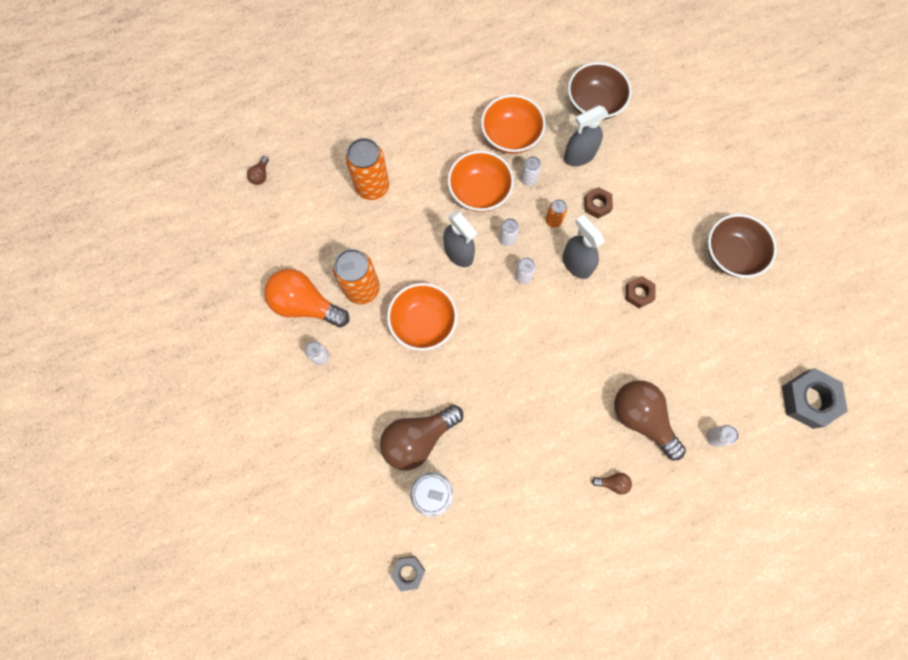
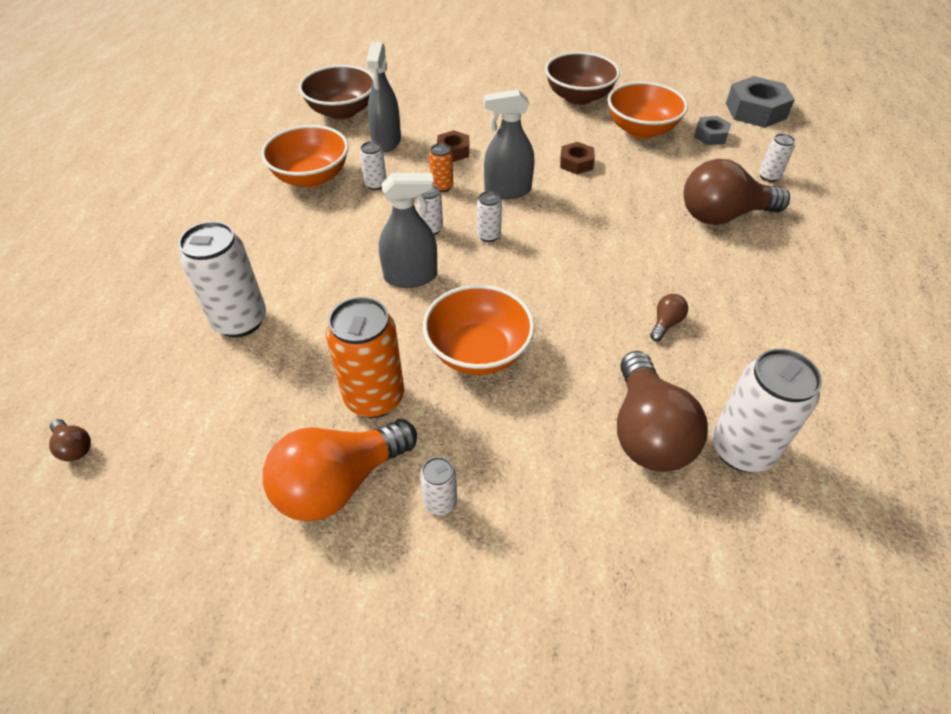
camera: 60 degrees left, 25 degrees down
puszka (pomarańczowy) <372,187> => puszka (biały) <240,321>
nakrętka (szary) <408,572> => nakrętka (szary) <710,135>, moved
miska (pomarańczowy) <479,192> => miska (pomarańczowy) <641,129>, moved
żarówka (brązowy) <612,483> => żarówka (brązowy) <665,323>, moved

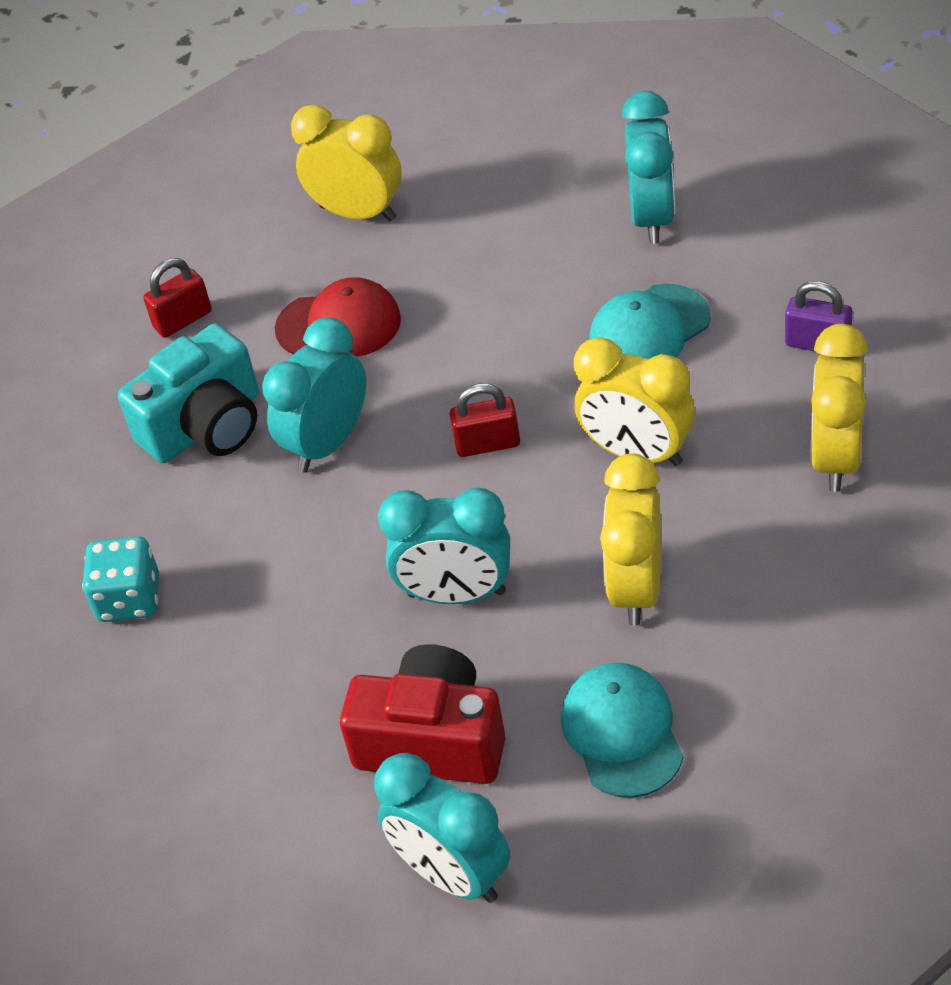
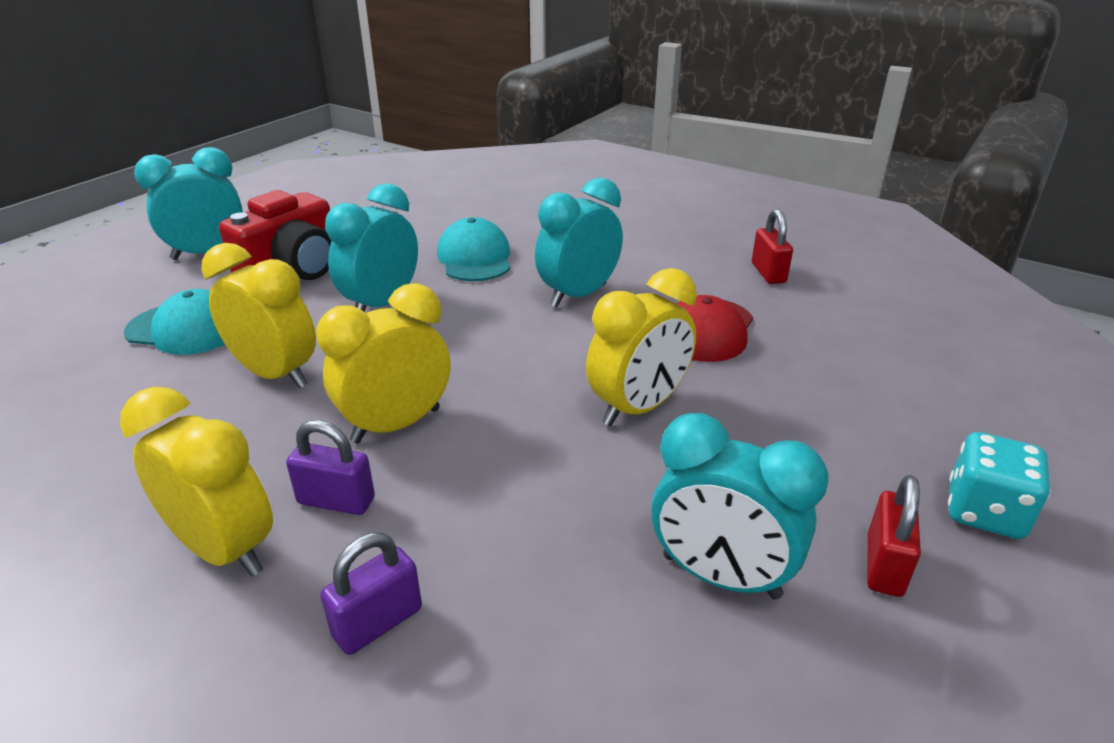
camera: 110 degrees right, 15 degrees down
kostka do gry (turkusowy) <129,599> => kostka do gry (turkusowy) <984,512>, moved
aparat fotograficzny (turkusowy) <206,426> => nothing
budzik (turkusowy) <328,443> => budzik (turkusowy) <578,295>, 105 degrees counterclockwise
budzik (żółty) <358,213> => budzik (żółty) <638,408>, moved
kłódka (czerwony) <487,444> => kłódka (czerwony) <884,565>, moved
czapka (turkusowy) <649,329> => czapka (turkusowy) <474,258>, moved
nothing => kłódka (fioletowy) <336,501>

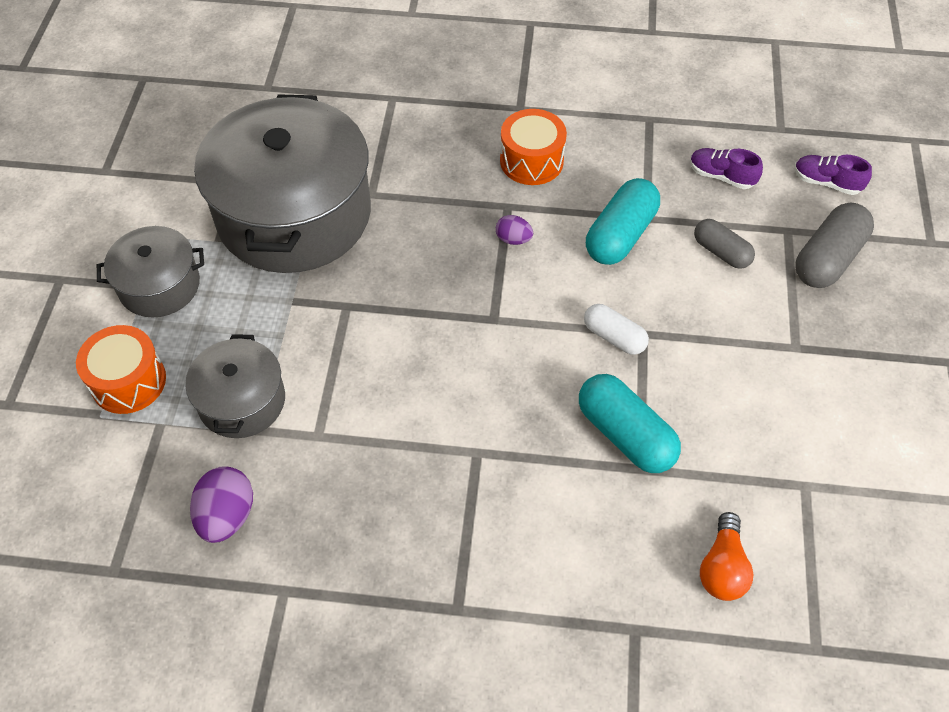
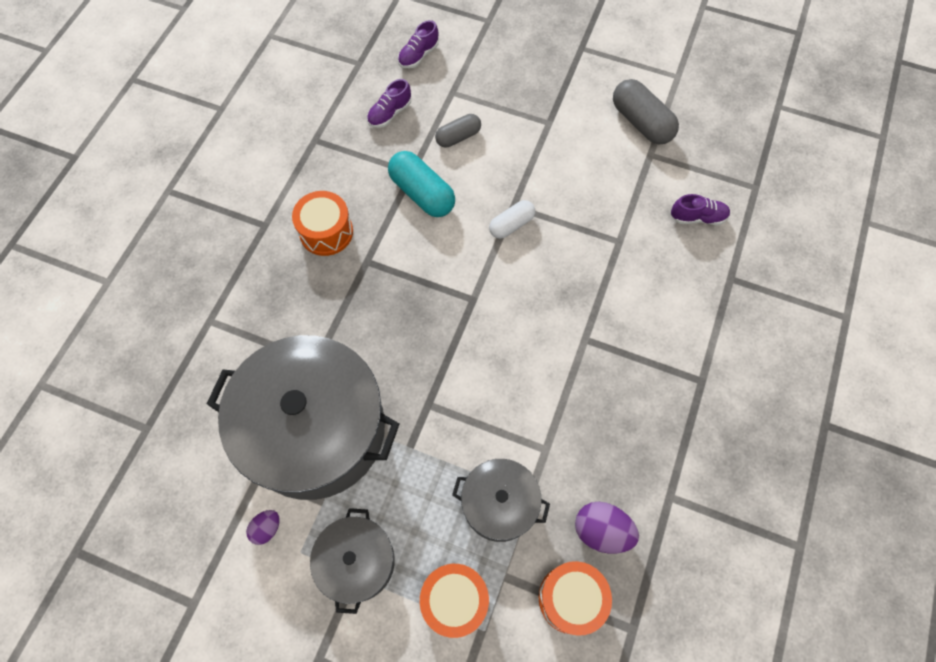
camera: 75 degrees left, 10 degrees up
jajko (fioletowy) <513,239> => jajko (fioletowy) <267,528>, moved
kapsułka (turkusowy) <625,434> => nothing
żarówka (pomarańczowy) <722,567> => but (fioletowy) <697,217>
kapsułka (szary) <828,259> => kapsułka (szary) <641,122>, moved
nothing => bęben (pomarańczowy) <571,598>

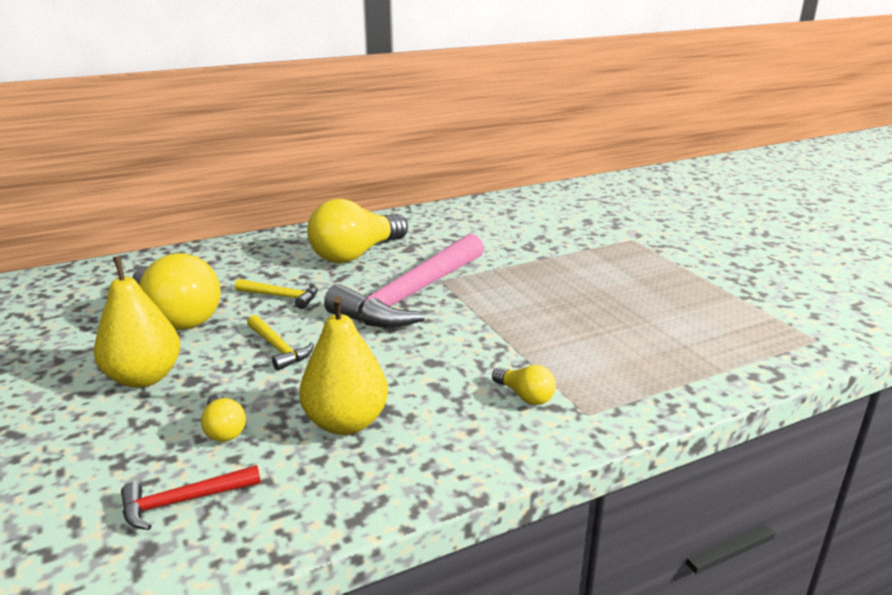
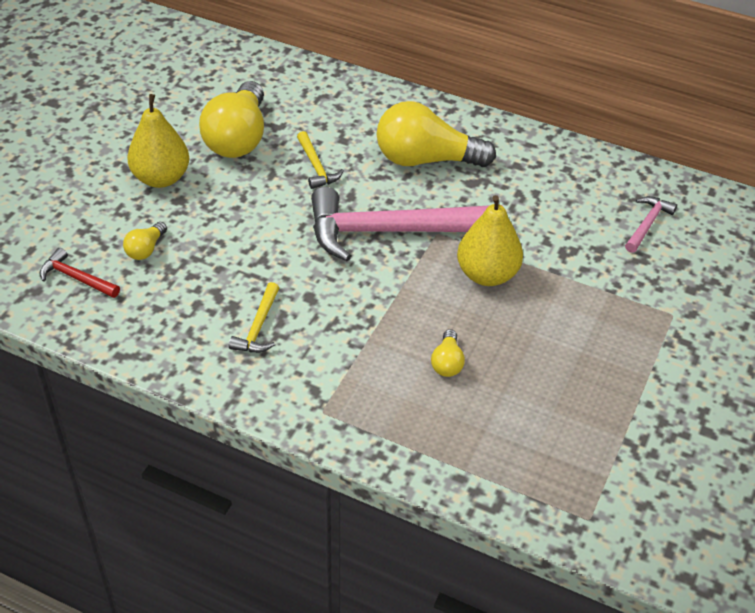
camera: 50 degrees right, 20 degrees up
młotek (żółty) <278,348> => młotek (żółty) <258,327>, moved
gruszka (żółty) <346,422> => gruszka (żółty) <487,274>, moved
żarówka (żółty) <525,396> => żarówka (żółty) <447,362>, moved
nothing => młotek (różowy) <647,224>

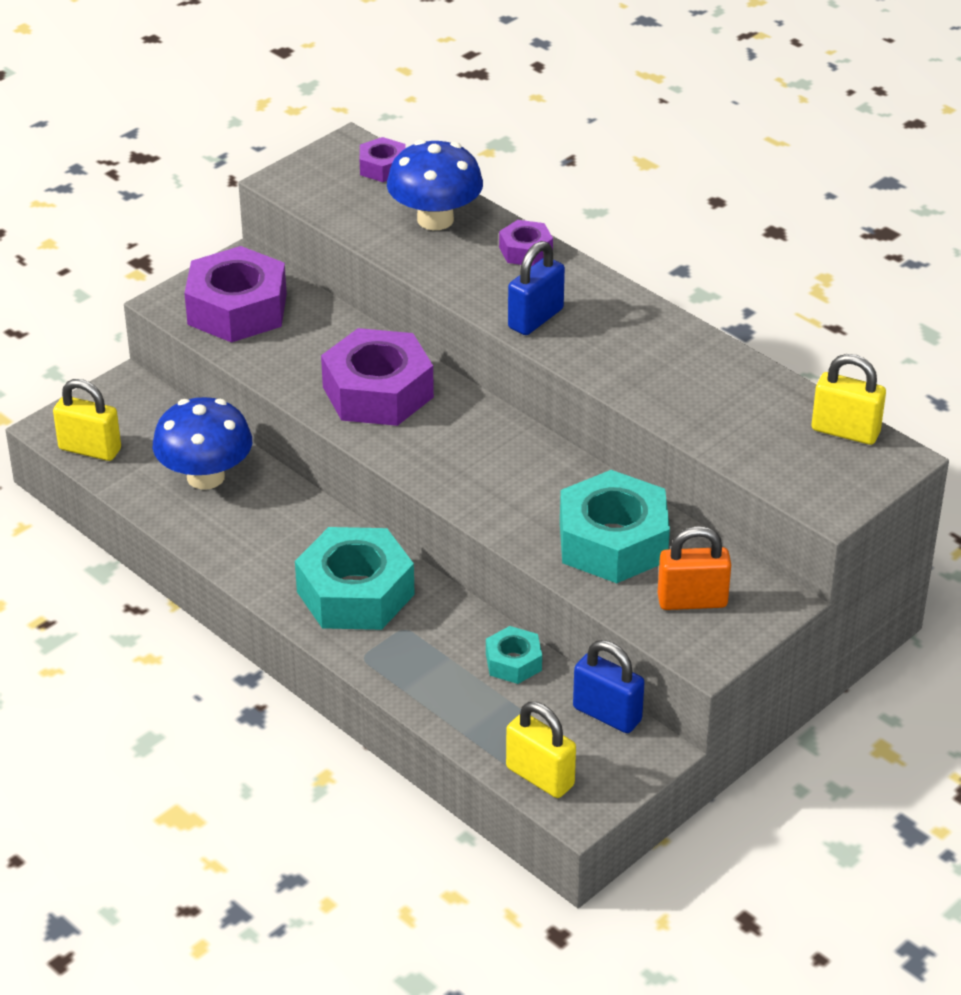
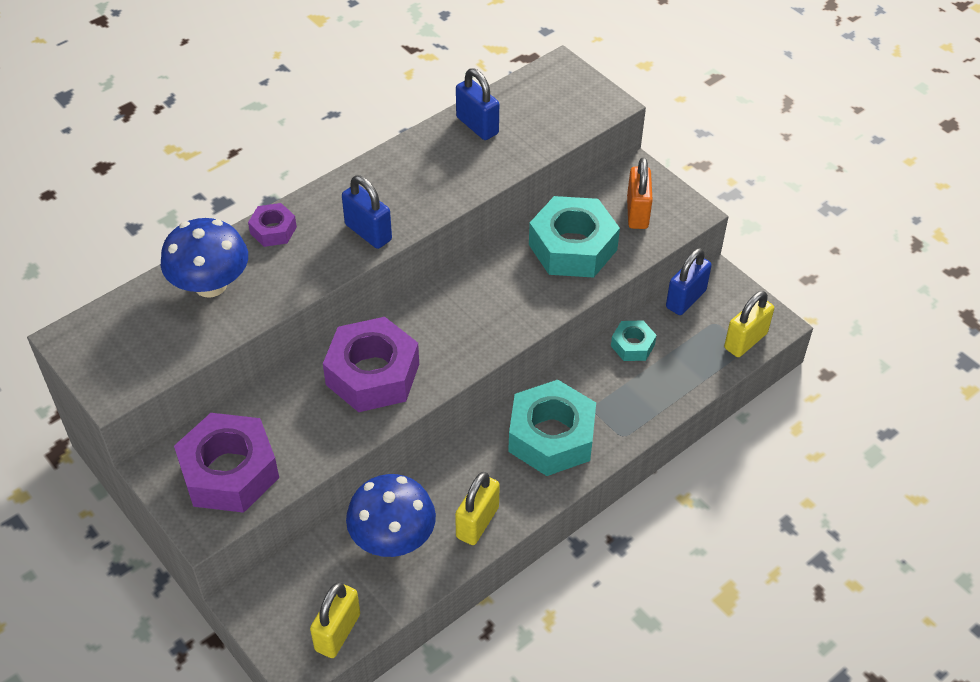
camera: 85 degrees left, 10 degrees up
nakrętka (fioletowy) <383,167> => nothing
kłódka (żółty) <845,431> => kłódka (żółty) <477,522>, moved
nothing => kłódka (niebieski) <477,125>

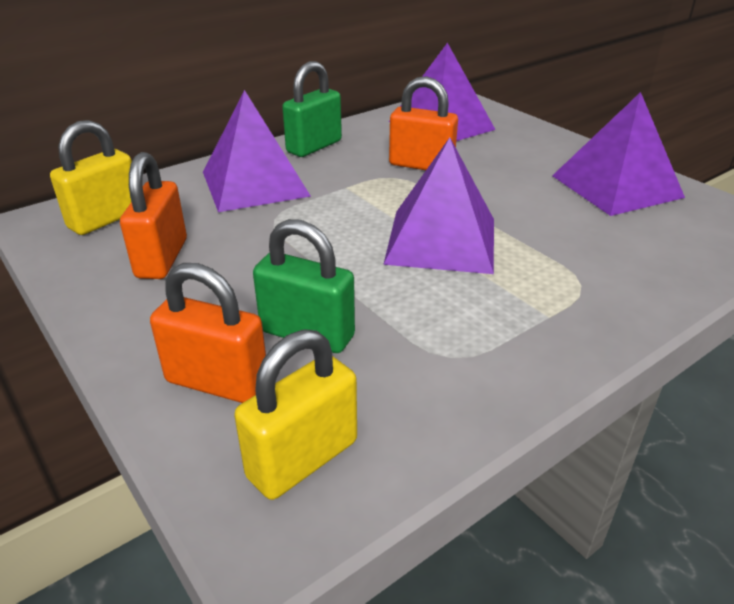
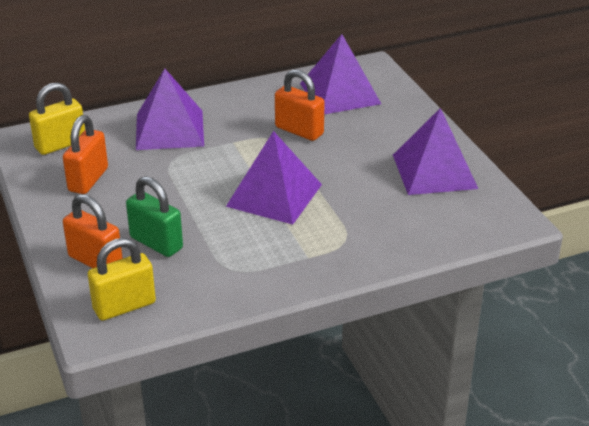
camera: 15 degrees right, 0 degrees up
kłódka (zielony) <314,147> => nothing

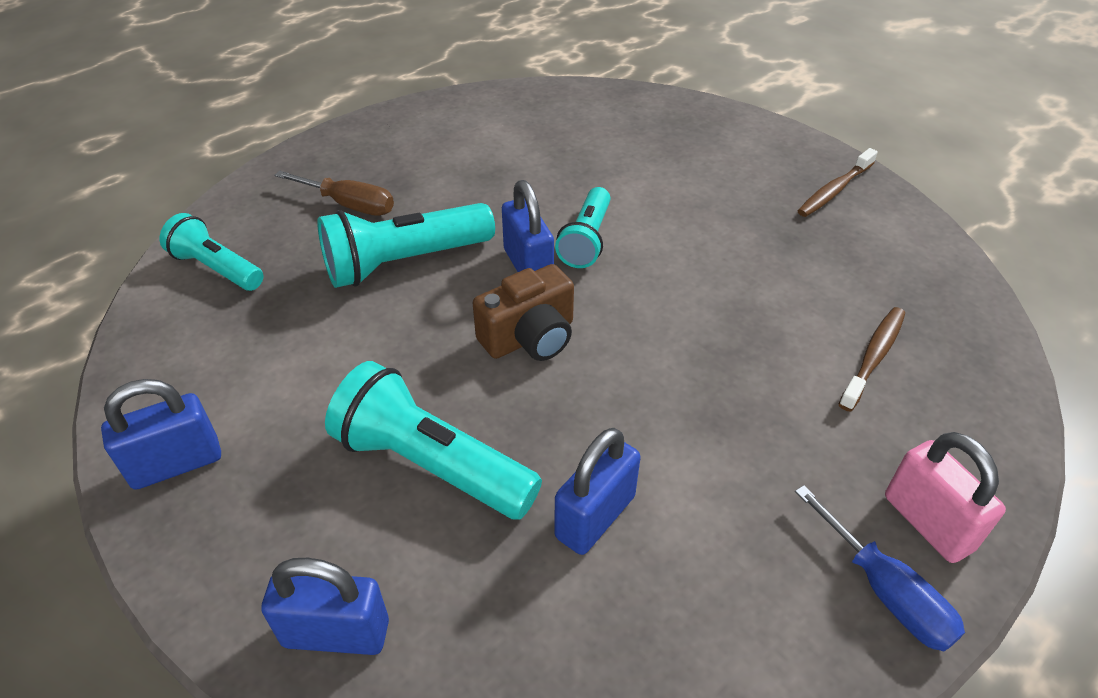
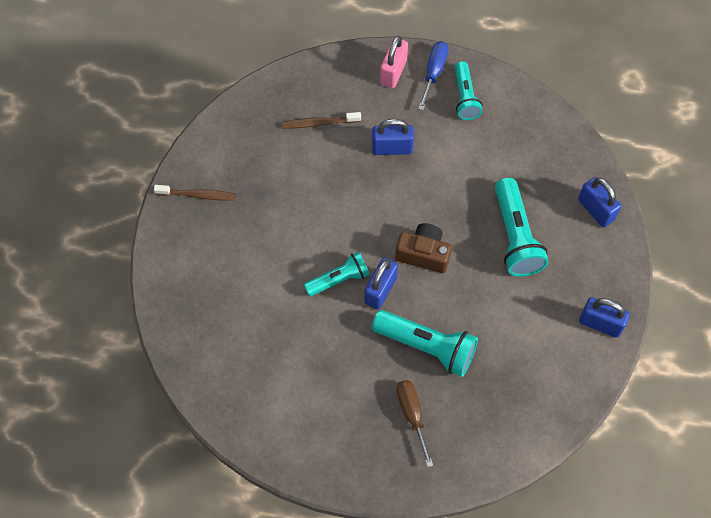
camera: 130 degrees left, 20 degrees up
latarka (turkusowy) <216,268> => latarka (turkusowy) <465,97>, moved
kłódka (niebieski) <595,517> => kłódka (niebieski) <392,148>, moved

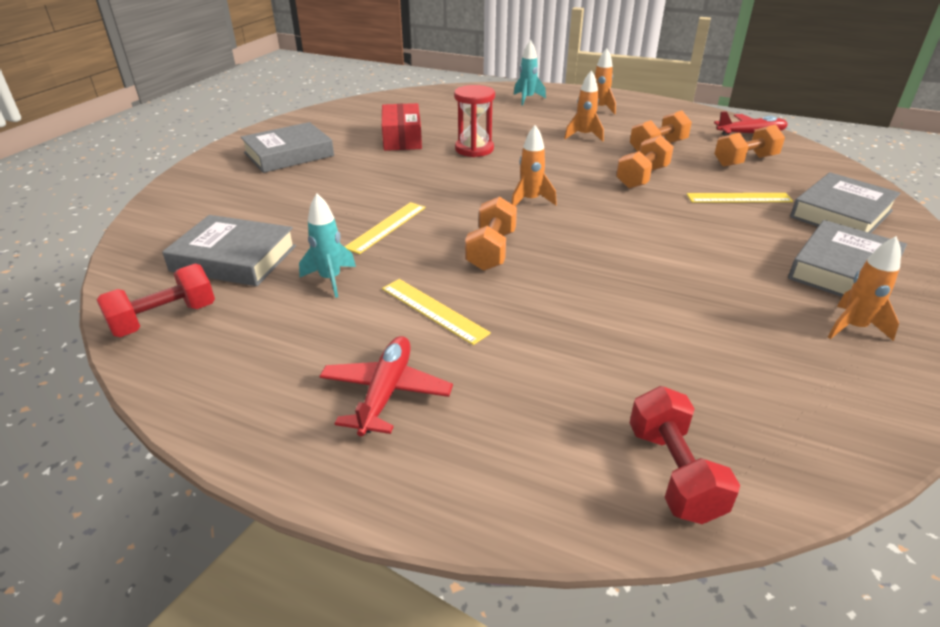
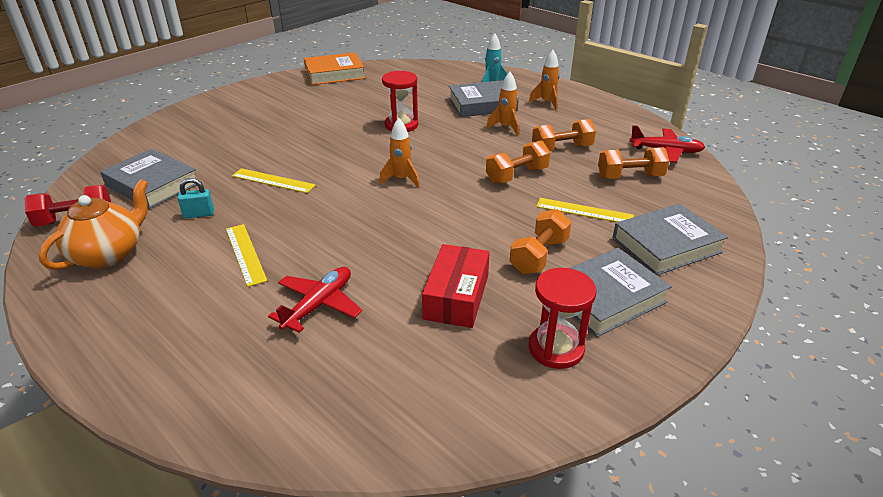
camera: 20 degrees right, 0 degrees up
książka (szary) <289,154> => książka (szary) <482,104>, moved
rakieta (turkusowy) <330,279> => kłódka (turkusowy) <199,214>
samolot (czerwony) <386,392> => samolot (czerwony) <319,305>, moved
linijka (żółty) <386,227> => linijka (żółty) <273,180>, 60 degrees clockwise
pudełko (czerwony) <402,138> => pudełko (czerwony) <456,297>, moved
hantel (pomarańczowy) <491,251> => hantel (pomarańczowy) <539,256>, moved
hantel (czerwony) <673,473> => nothing
rakieta (pomarańczowy) <853,328> => klepsydra (czerwony) <556,348>
nothing => imbryk (pomarańczowy) <109,254>
nothing => książka (pomarańczowy) <334,74>

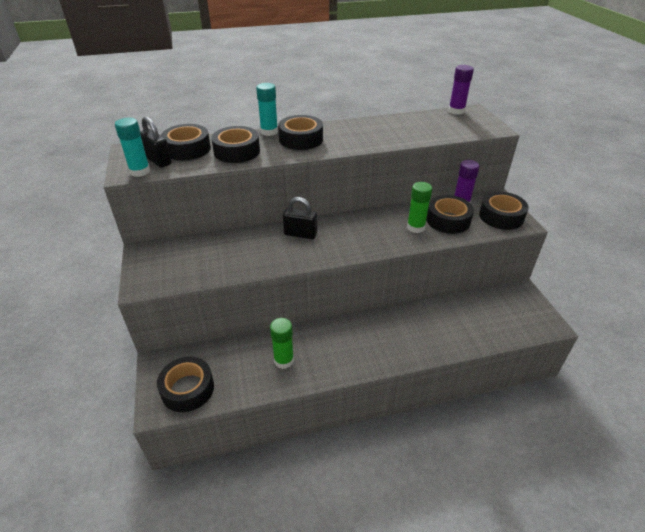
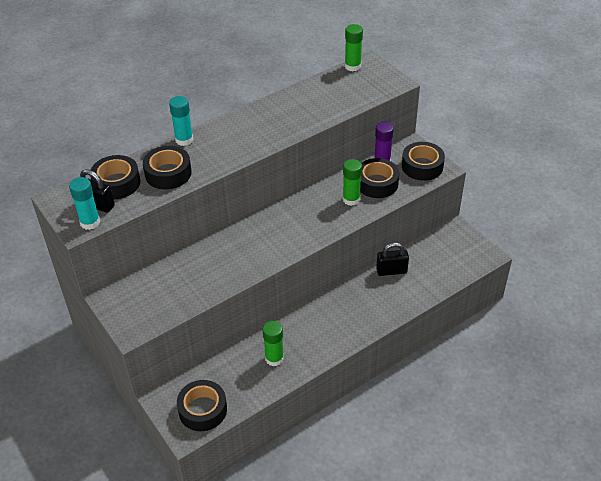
camera: 20 degrees left, 5 degrees up
taśma klejąca (czarny) <301,139> => nothing
kłódka (czarny) <300,234> => kłódka (czarny) <391,271>, moved
klej w sztyfcie (fioletowy) <456,111> => klej w sztyfcie (zielony) <352,66>

